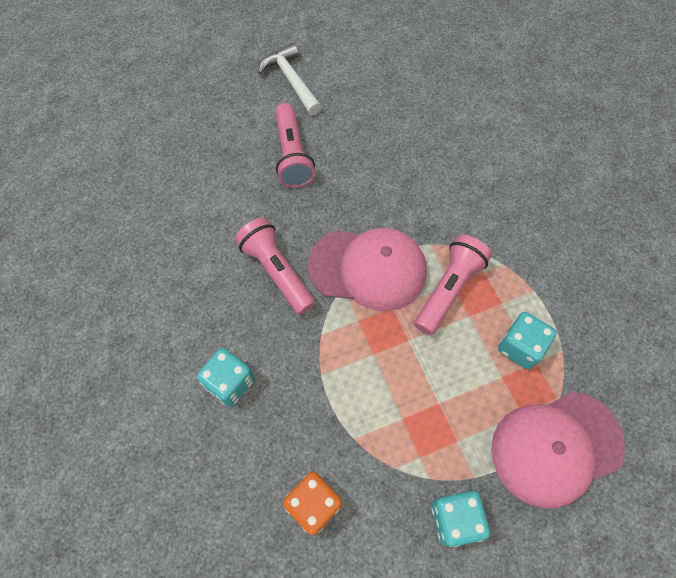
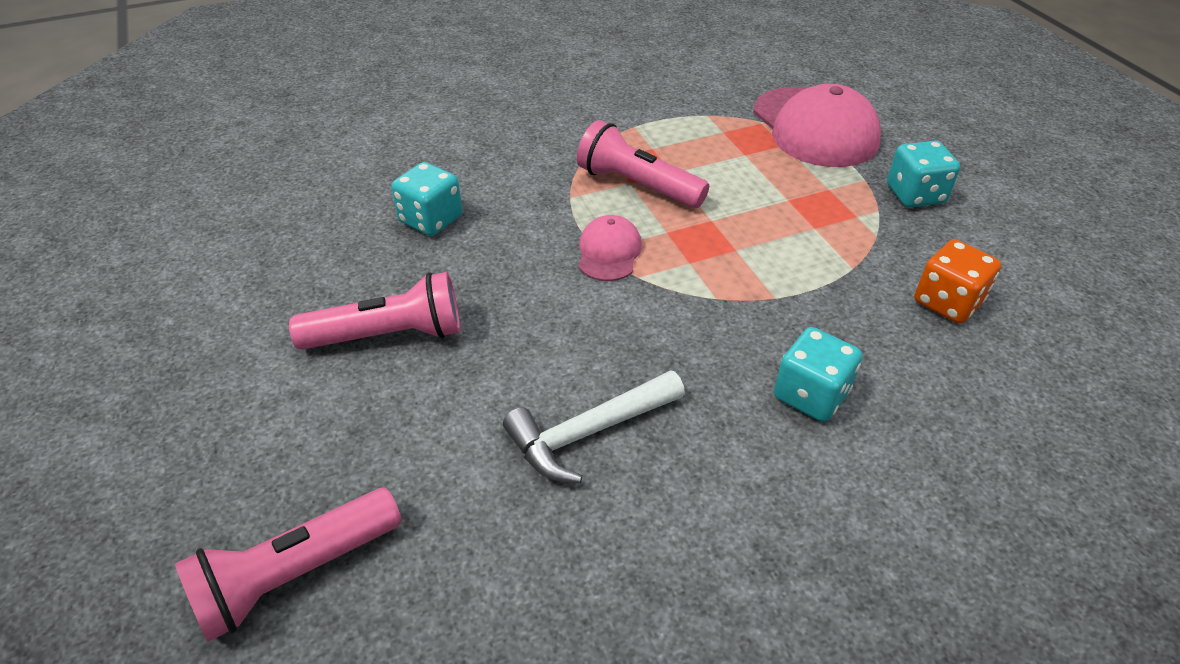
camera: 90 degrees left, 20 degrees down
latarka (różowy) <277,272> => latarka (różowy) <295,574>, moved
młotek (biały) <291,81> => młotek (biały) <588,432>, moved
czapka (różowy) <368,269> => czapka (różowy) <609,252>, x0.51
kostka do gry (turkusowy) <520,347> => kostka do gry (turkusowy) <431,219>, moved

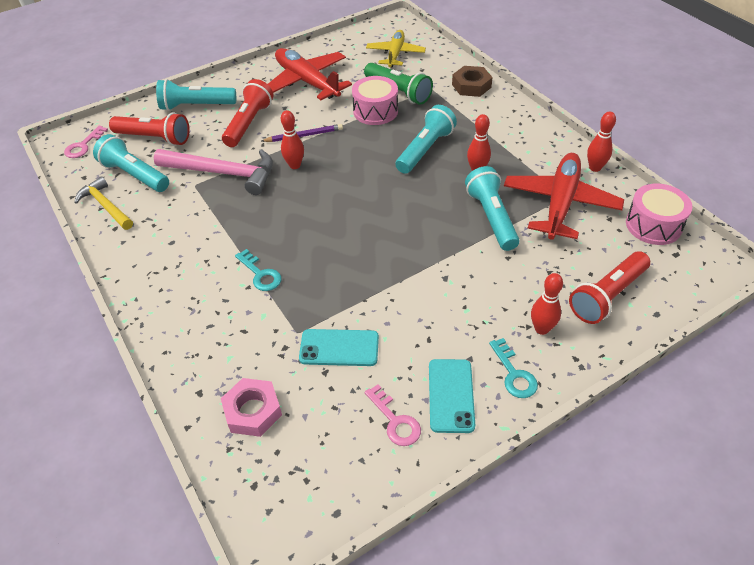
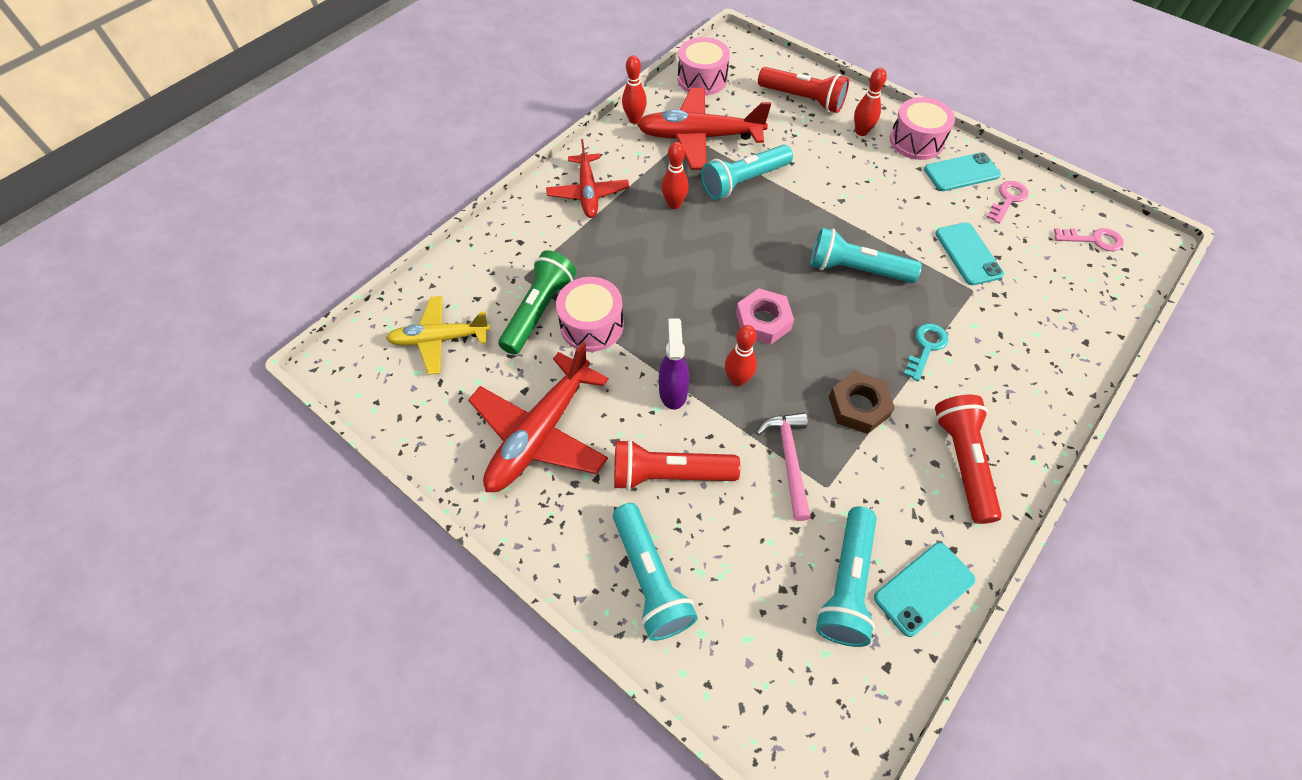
camera: 110 degrees left, 10 degrees up
klucz (różowy) <83,146> => klucz (różowy) <1093,240>, moved
młotek (żółty) <106,206> => telefon (turkusowy) <924,588>
latarka (czerwony) <154,138> => latarka (czerwony) <962,462>, moved
młotek (różowy) <223,173> => młotek (różowy) <789,459>, x0.64
nakrętka (różowy) <253,411> => nakrętka (różowy) <763,321>, moved
ołówek (fioletowy) <304,135> => spryskiwacz (fioletowy) <673,391>
latarka (turkusowy) <425,149> => latarka (turkusowy) <856,270>, moved
nakrętka (brązowy) <471,86> => nakrętka (brązowy) <858,406>, moved
klucz (turkusowy) <514,374> => bęben (różowy) <916,141>
nothing => samolot (czerwony) <588,193>

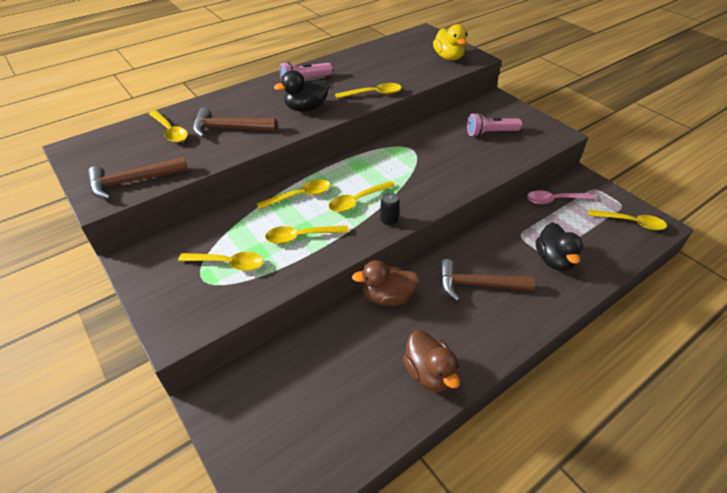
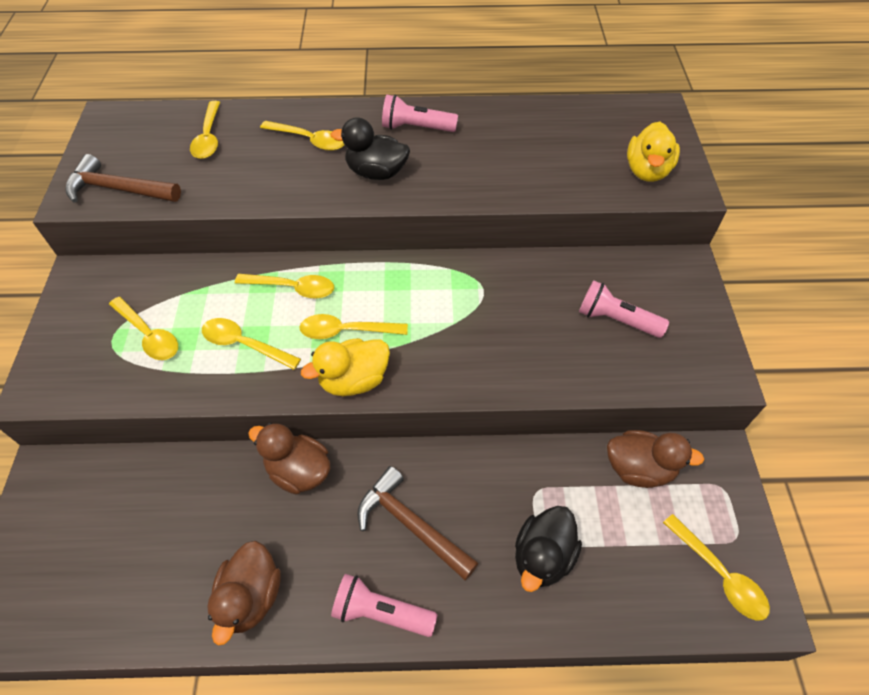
camera: 35 degrees right, 10 degrees up
młotek (brązowy) <229,129> => nothing
łyżka (żółty) <373,94> => łyżka (żółty) <310,140>, moved
puszka (czarny) <389,221> => kaczka (żółty) <354,380>
łyżka (różowy) <554,200> => kaczka (brązowy) <639,468>
nothing => latarka (różowy) <381,612>

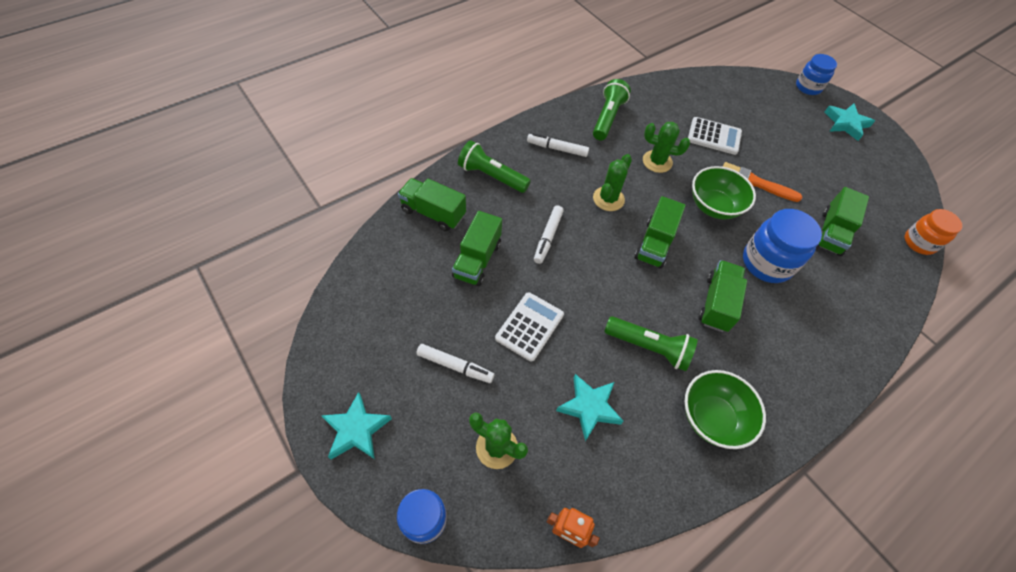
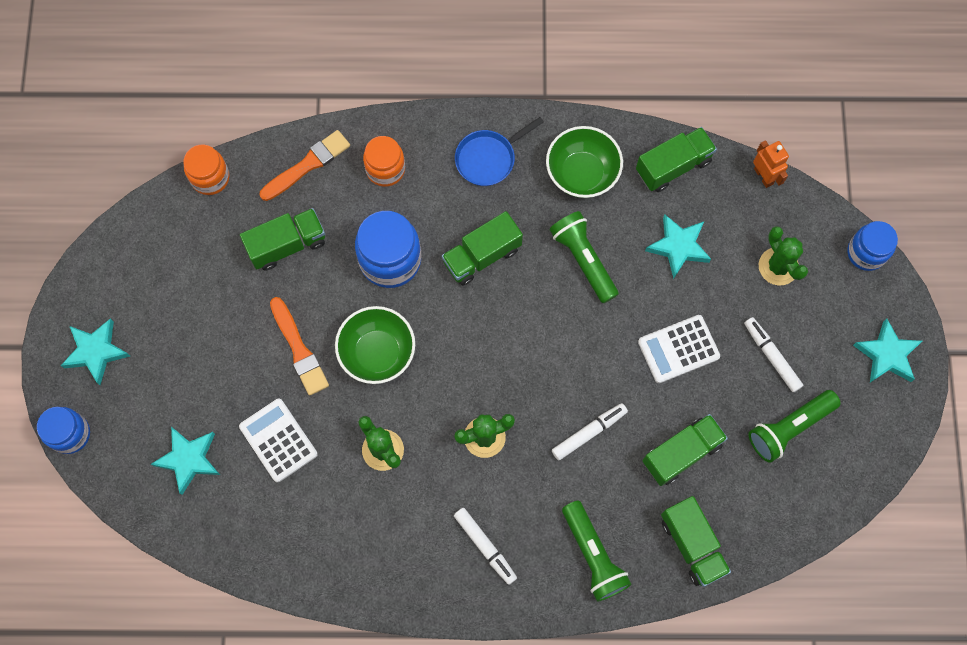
camera: 140 degrees left, 15 degrees up
latarka (zielony) <607,118> => latarka (zielony) <789,428>, moved
ciężarówka (zielony) <654,244> => ciężarówka (zielony) <673,166>, moved
nothing => gwiazda (turkusowy) <189,459>
nothing => pędzel (pomarańczowy) <307,165>
nothing => słoik (pomarańczowy) <385,169>
nothing => patelnia (niebieski) <488,158>

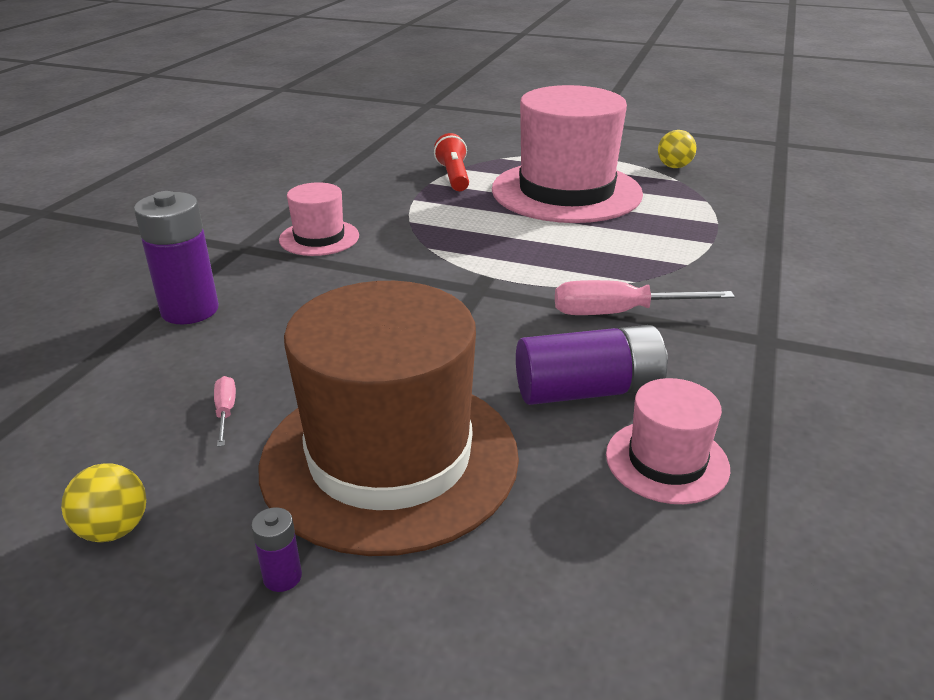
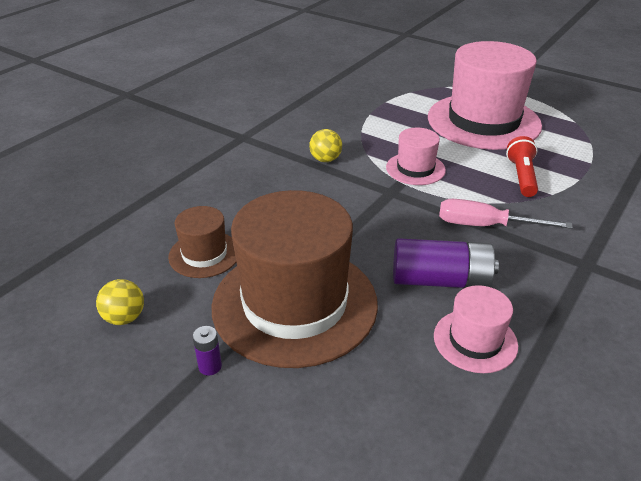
camera: 15 degrees right, 5 degrees up
bateria (fioletowy) <190,310> => nothing
śrubokręt (różowy) <225,412> => kapelusz (brązowy) <204,254>
kapelusz (różowy) <319,238> => kapelusz (różowy) <415,169>, moved
latarka (czerwony) <453,176> => latarka (czerwony) <521,176>, moved
piłka (żółty) <674,167> => piłka (żółty) <325,159>, moved

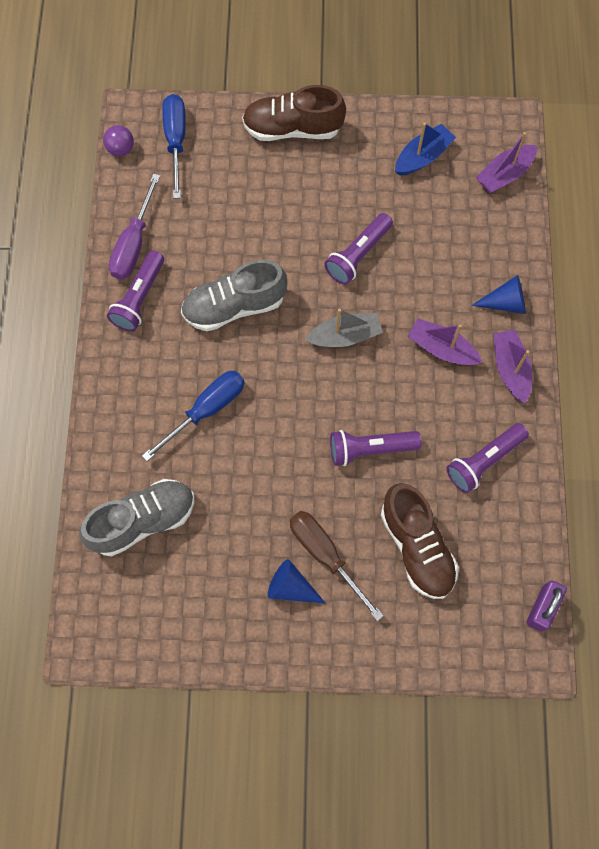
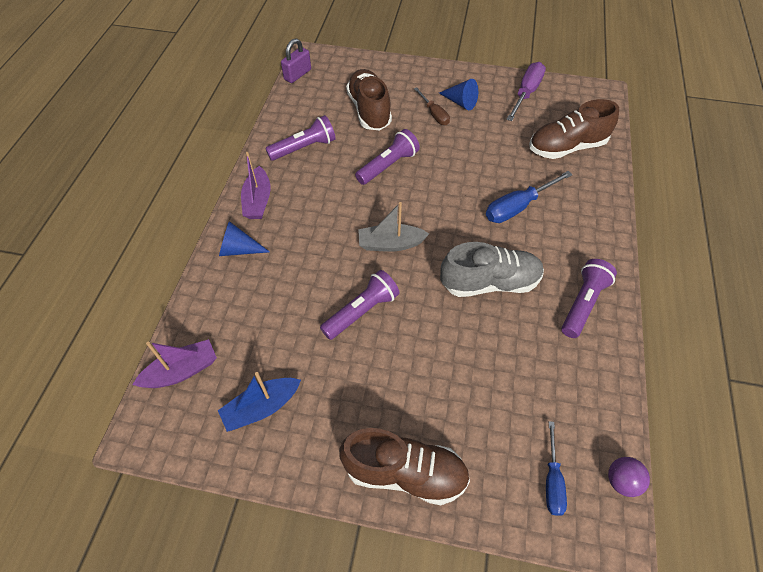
camera: 170 degrees left, 15 degrees down
but (szary) <143,521> => but (brązowy) <566,147>
śrubokręt (fioletowy) <134,244> => śrubokręt (fioletowy) <526,93>, moved
śrubokręt (niebieski) <176,141> => śrubokręt (niebieski) <552,480>, x0.64
śrubokręt (brązowy) <325,555> => śrubokręt (brązowy) <434,114>, x0.64
latarka (fioletowy) <370,449> => latarka (fioletowy) <388,166>, 45 degrees counterclockwise
łódka (fioletowy) <441,349> => nothing

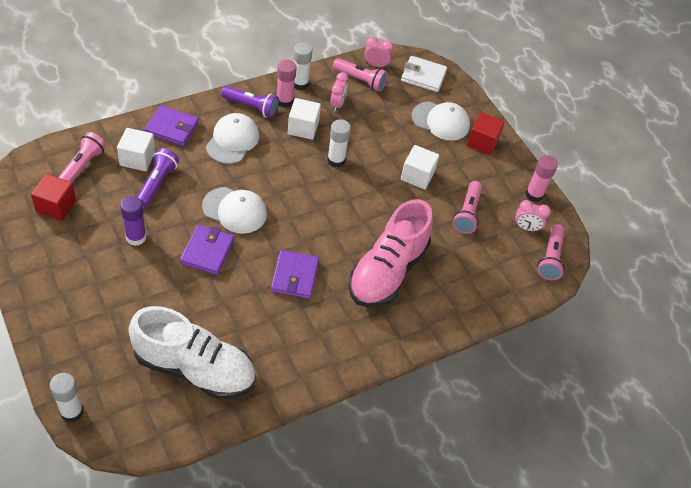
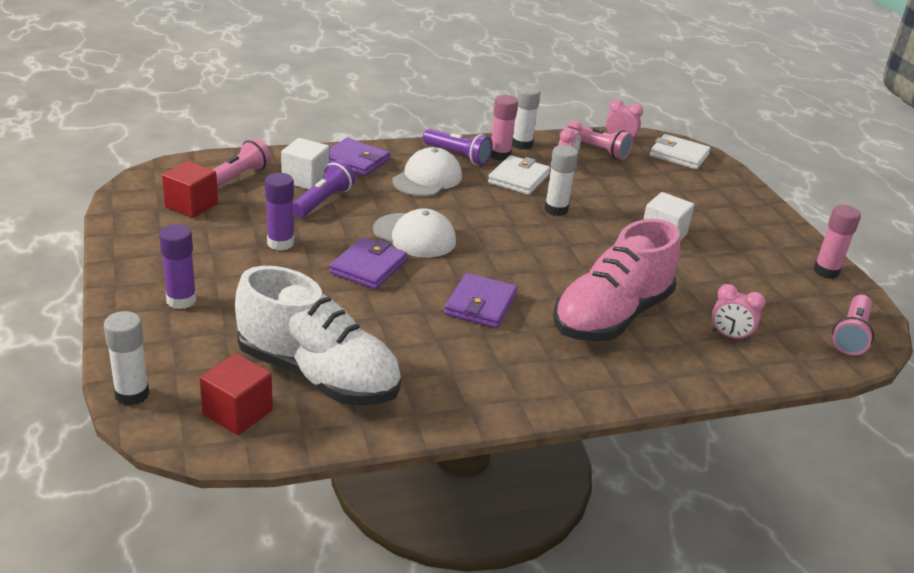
camera: 15 degrees right, 20 degrees down
sześcian (biały) <303,128> => portfel (biały) <518,179>
czapka (biały) <441,121> => nothing
latarka (różowy) <467,213> => nothing
sześcian (czerwony) <482,142> => sześcian (czerwony) <237,412>, moved
budzik (różowy) <526,228> => budzik (różowy) <729,336>, moved
nothing => klej w sztyfcie (fioletowy) <181,300>

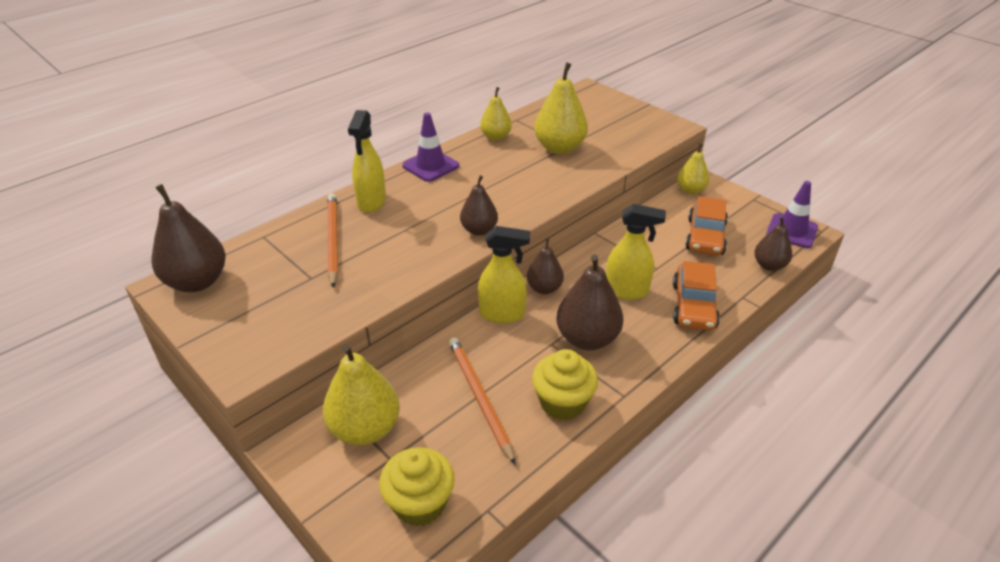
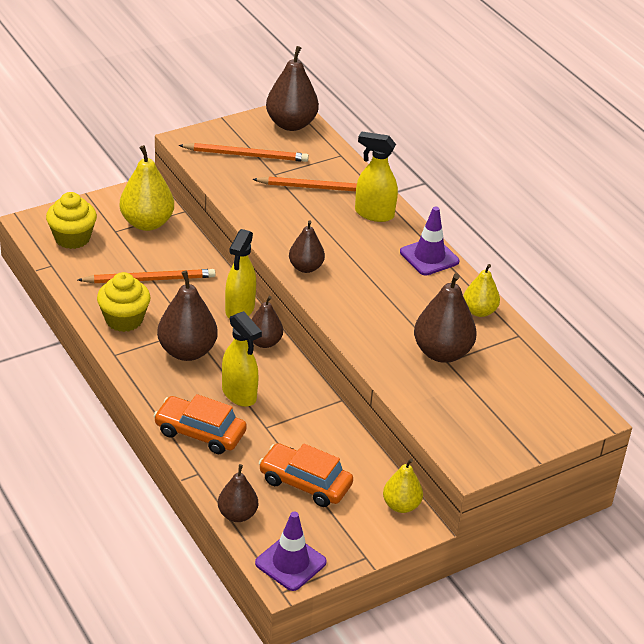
camera: 100 degrees right, 0 degrees up
gruszka (żółty) <559,148> => gruszka (brązowy) <442,353>
spryskiwacz (żółty) <626,291> => spryskiwacz (żółty) <239,394>, 60 degrees counterclockwise
nothing => ołówek (pomarańczowy) <246,155>

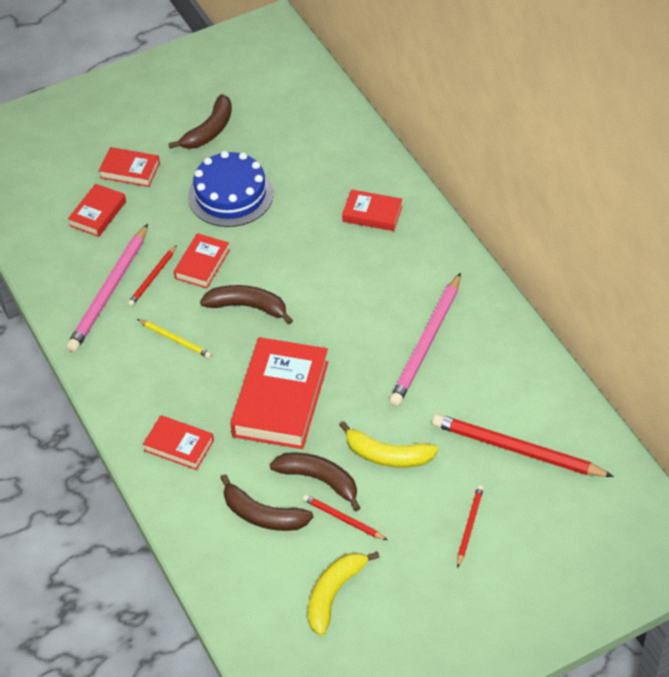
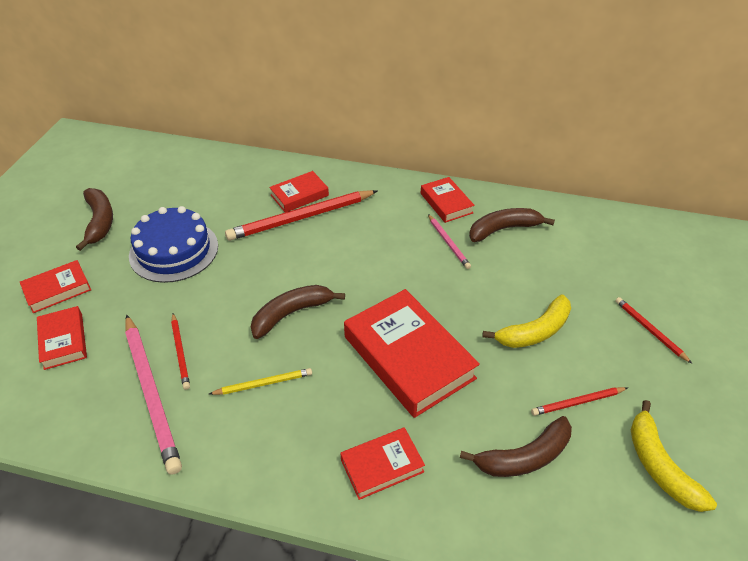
camera: 50 degrees left, 5 degrees down
książka (czerwony) <202,264> => książka (czerwony) <446,203>, moved
banan (brązowy) <319,480> => banan (brązowy) <503,229>, moved
ołówek (różowy) <426,343> => ołówek (różowy) <448,243>, x0.51
ołówek (czerwony) <517,450> => ołówek (czerwony) <301,218>, moved

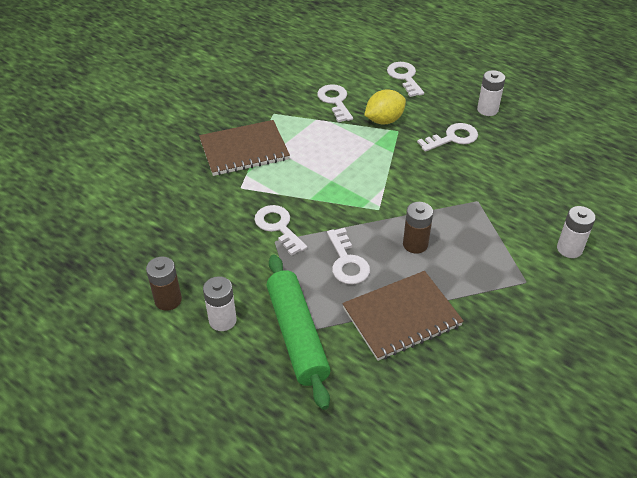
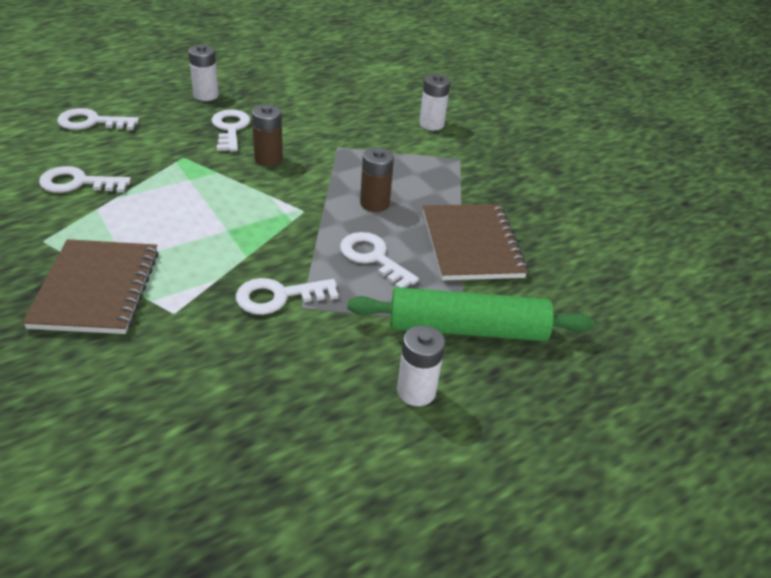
camera: 75 degrees left, 5 degrees down
bateria (brązowy) <168,300> => bateria (brązowy) <268,159>, moved
klucz (biały) <347,262> => klucz (biały) <373,258>, 135 degrees counterclockwise
cytryna (żółty) <384,120> => nothing

